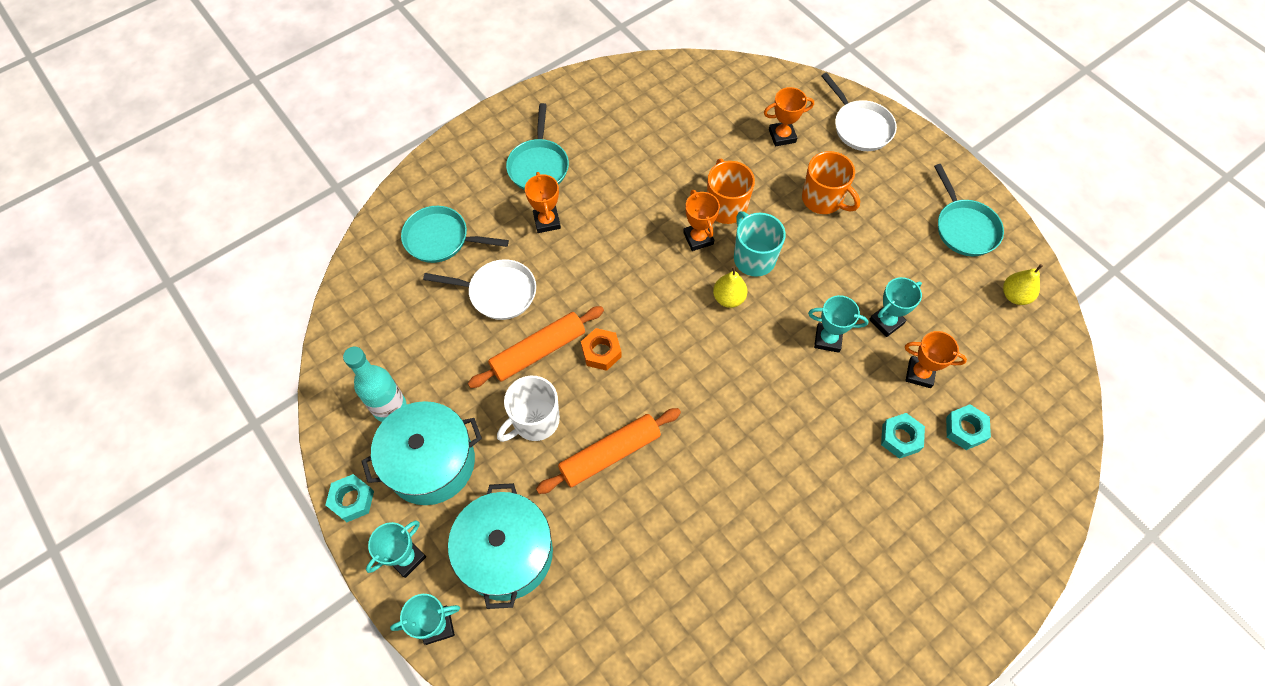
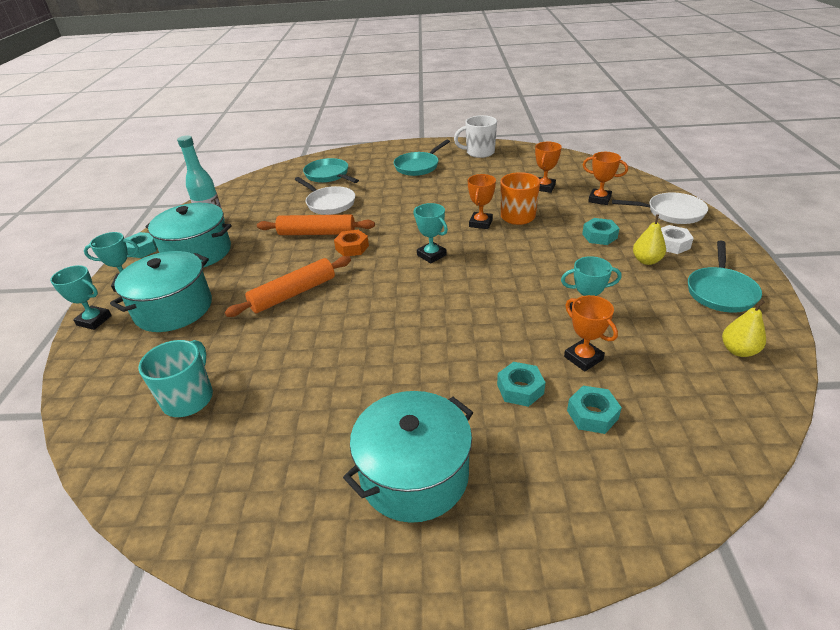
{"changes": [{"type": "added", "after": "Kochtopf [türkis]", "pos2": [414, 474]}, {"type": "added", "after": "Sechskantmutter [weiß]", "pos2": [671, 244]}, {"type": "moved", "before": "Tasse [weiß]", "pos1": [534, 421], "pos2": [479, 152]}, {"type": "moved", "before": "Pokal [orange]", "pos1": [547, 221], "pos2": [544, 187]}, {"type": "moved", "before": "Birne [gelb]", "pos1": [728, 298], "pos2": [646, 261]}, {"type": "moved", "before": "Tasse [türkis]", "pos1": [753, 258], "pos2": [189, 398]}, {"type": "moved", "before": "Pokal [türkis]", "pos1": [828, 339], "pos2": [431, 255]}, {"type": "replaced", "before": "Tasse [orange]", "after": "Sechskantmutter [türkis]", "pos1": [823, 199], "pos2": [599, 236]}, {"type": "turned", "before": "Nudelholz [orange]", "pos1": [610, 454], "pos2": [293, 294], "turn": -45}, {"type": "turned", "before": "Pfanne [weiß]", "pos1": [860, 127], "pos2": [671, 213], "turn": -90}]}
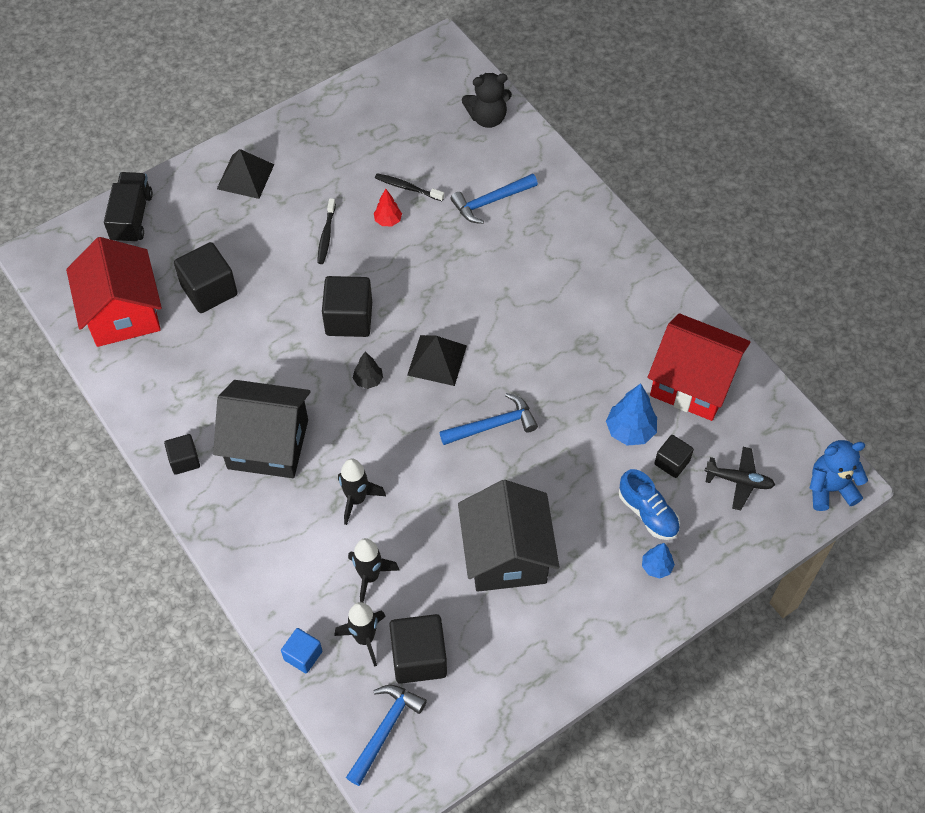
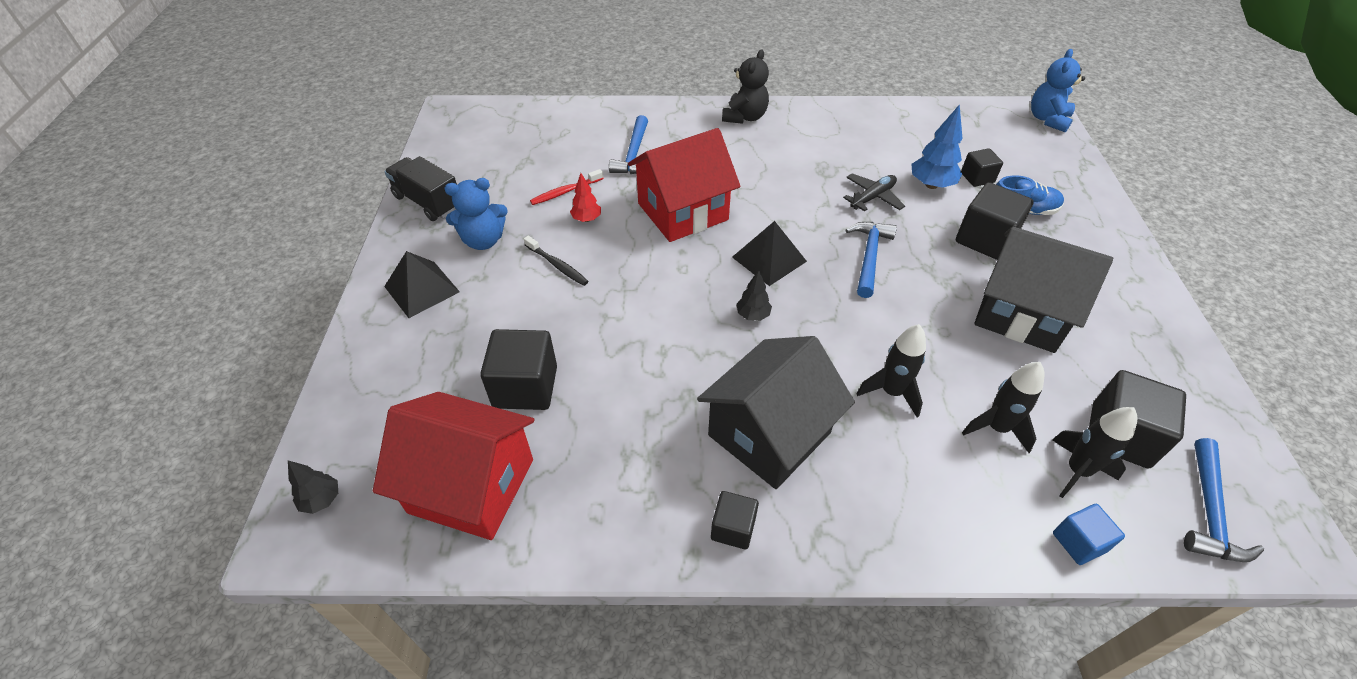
{"changes": [{"type": "removed", "before": "Baum [blau]", "pos1": [656, 567]}, {"type": "added", "after": "Baum [schwarz]", "pos2": [321, 500]}, {"type": "added", "after": "Teddybär [blau]", "pos2": [483, 240]}, {"type": "moved", "before": "Lastwagen [schwarz]", "pos1": [132, 217], "pos2": [428, 202]}, {"type": "moved", "before": "Kubus [schwarz]", "pos1": [349, 319], "pos2": [985, 239]}, {"type": "moved", "before": "Teddybär [schwarz]", "pos1": [487, 118], "pos2": [745, 117]}, {"type": "moved", "before": "Haus [rot]", "pos1": [692, 383], "pos2": [682, 211]}, {"type": "moved", "before": "Flugzeug [schwarz]", "pos1": [739, 481], "pos2": [872, 197]}, {"type": "recoloured", "before": "Zahnbürste [schwarz]", "after": "Zahnbürste [rot]", "pos1": [407, 188], "pos2": [565, 192]}, {"type": "turned", "before": "Hammer [blau]", "pos1": [385, 730], "pos2": [1209, 511], "turn": -135}]}
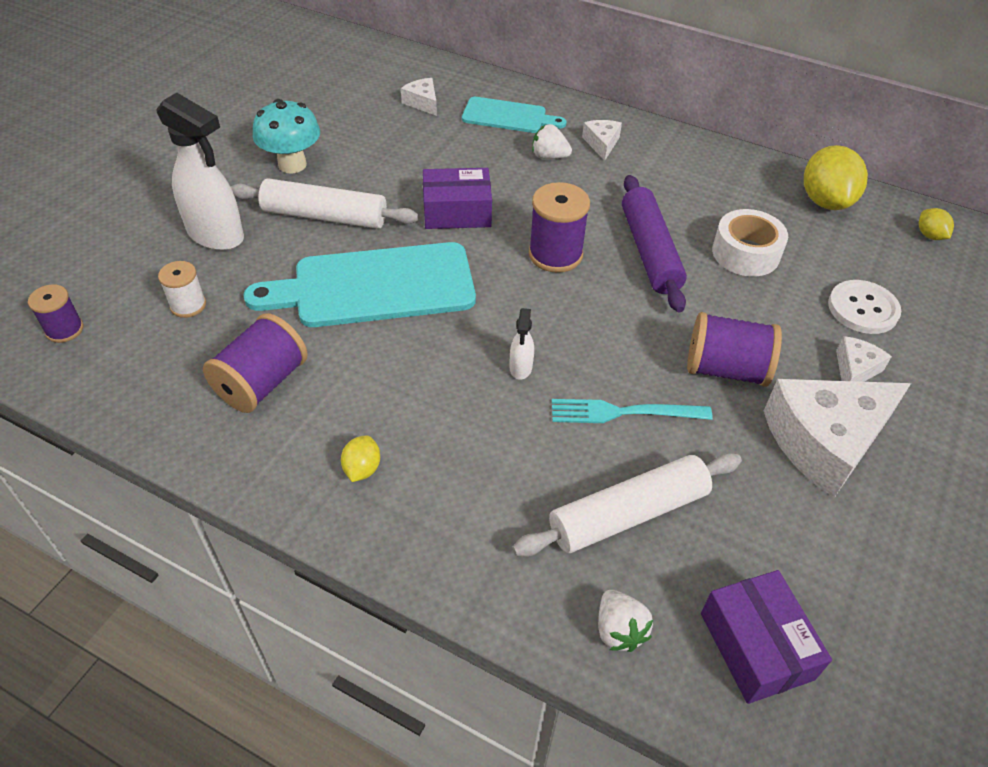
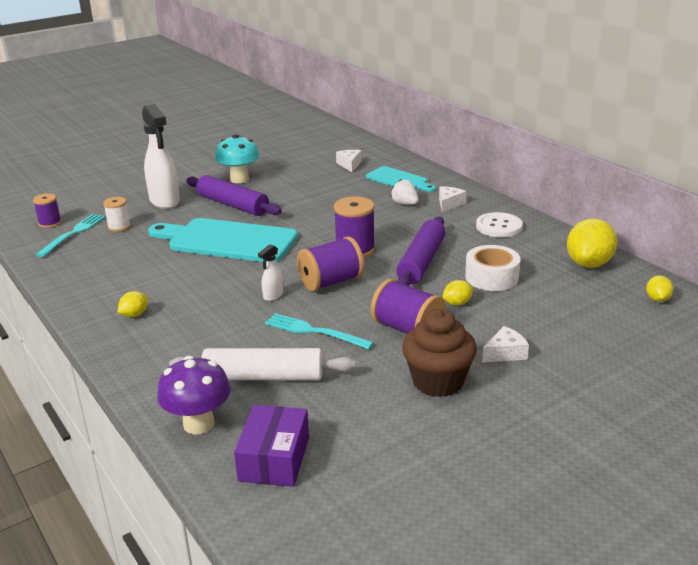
{"changes": [{"type": "removed", "before": "Schachtel [lila]", "pos1": [457, 212]}, {"type": "added", "after": "Gabel [türkis]", "pos2": [73, 233]}, {"type": "added", "after": "Zitrone [gelb]", "pos2": [457, 303]}, {"type": "moved", "before": "Garnrolle [lila]", "pos1": [262, 383], "pos2": [331, 282]}, {"type": "moved", "before": "Knopf [weiß]", "pos1": [863, 309], "pos2": [499, 226]}, {"type": "replaced", "before": "Erdbeere [weiß]", "after": "Pilz [lila]", "pos1": [619, 630], "pos2": [198, 424]}, {"type": "replaced", "before": "Käse [weiß]", "after": "Muffin [braun]", "pos1": [825, 441], "pos2": [438, 381]}, {"type": "recoloured", "before": "Nudelholz [weiß]", "after": "Nudelholz [lila]", "pos1": [325, 216], "pos2": [233, 205]}]}
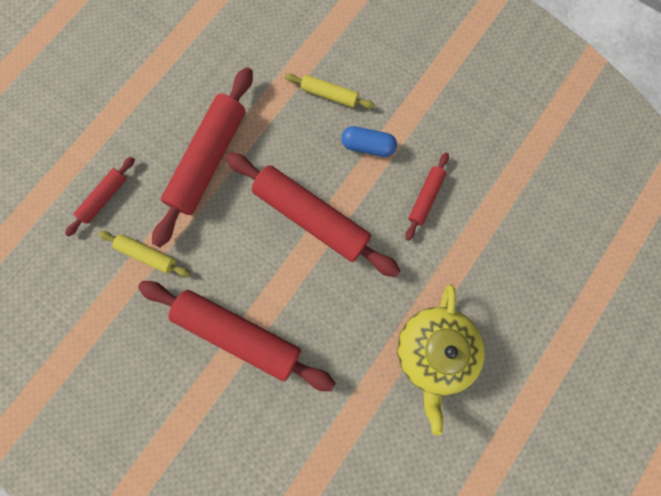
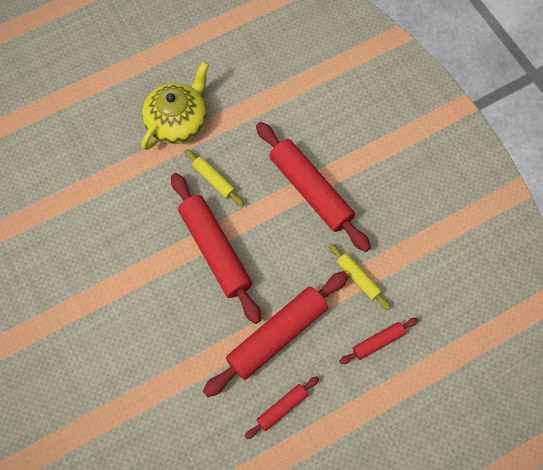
{"changes": [{"type": "removed", "before": "Kapsel [blau]", "pos1": [368, 146]}, {"type": "moved", "before": "Nudelholz [gelb]", "pos1": [329, 95], "pos2": [214, 180]}, {"type": "moved", "before": "Nudelholz [rot]", "pos1": [425, 198], "pos2": [282, 408]}]}
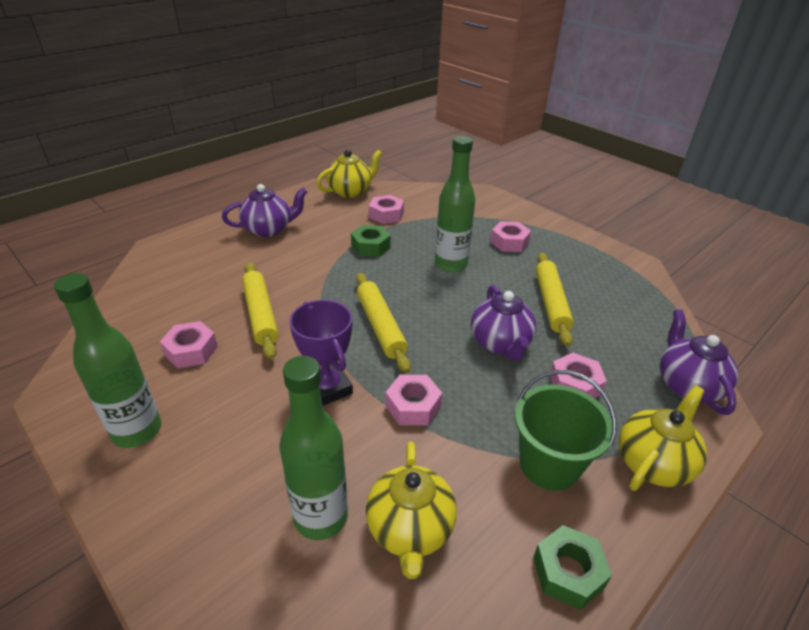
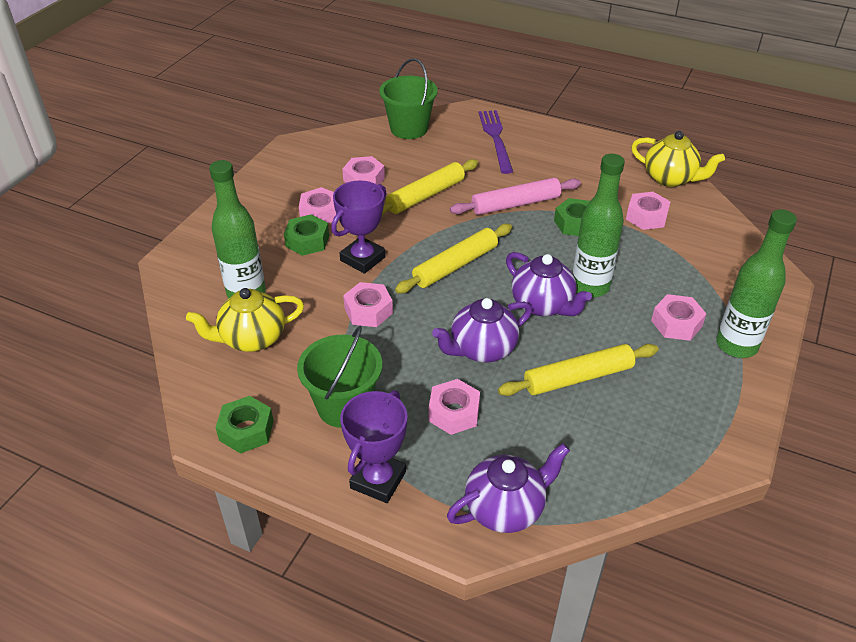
{"changes": [{"type": "added", "after": "Sechskantmutter [grün]", "pos2": [307, 241]}, {"type": "added", "after": "Sechskantmutter [rosa]", "pos2": [320, 213]}, {"type": "added", "after": "Eimer [grün]", "pos2": [409, 128]}, {"type": "added", "after": "Nudelholz [rosa]", "pos2": [515, 204]}, {"type": "added", "after": "Gabel [lila]", "pos2": [496, 139]}, {"type": "moved", "before": "Flasche [grün]", "pos1": [137, 431], "pos2": [736, 345]}, {"type": "moved", "before": "Teekanne [lila]", "pos1": [269, 229], "pos2": [543, 305]}, {"type": "replaced", "before": "Teekanne [gelb]", "after": "Pokal [lila]", "pos1": [653, 463], "pos2": [378, 480]}]}
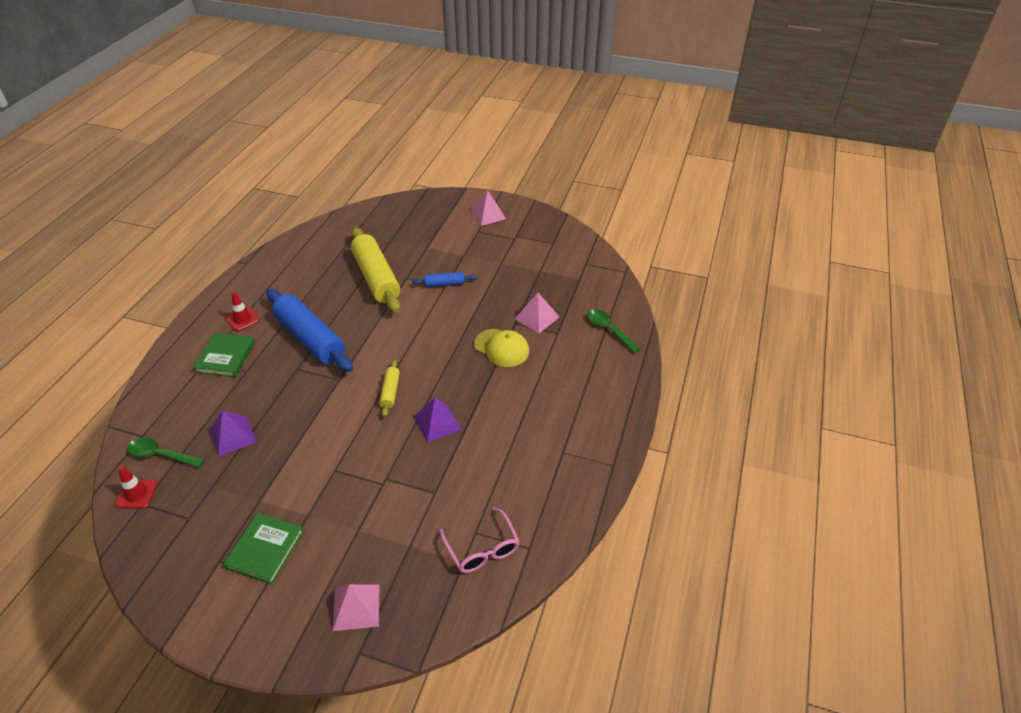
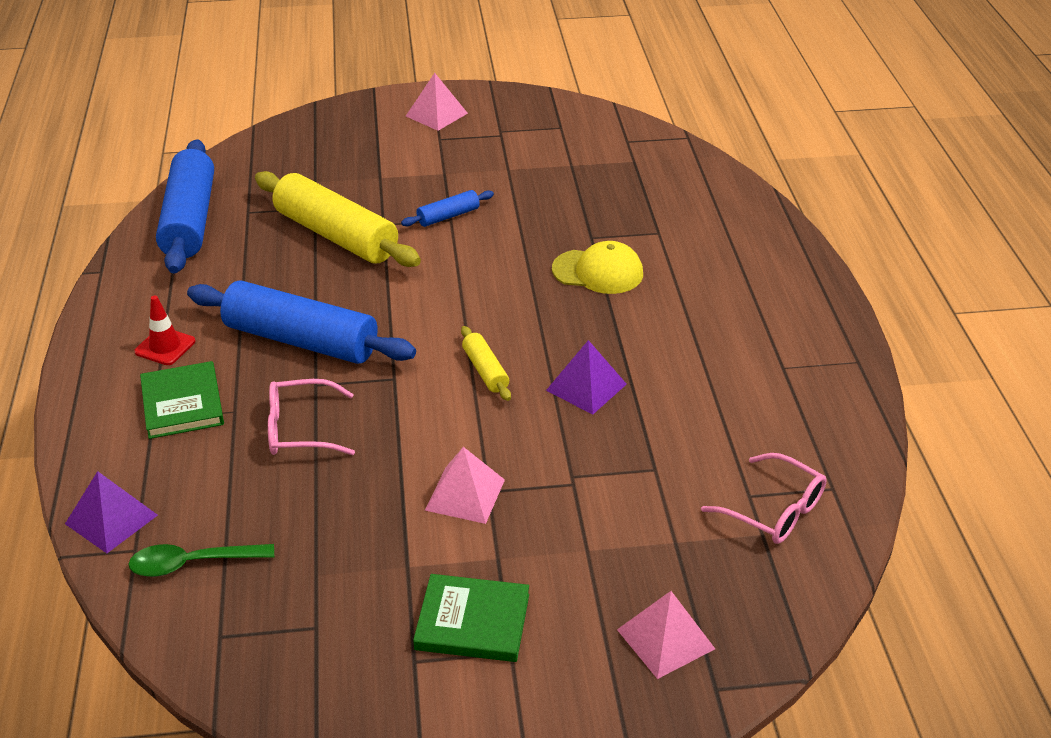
{"changes": [{"type": "removed", "before": "Leitkegel [rot]", "pos1": [136, 494]}, {"type": "removed", "before": "Löffel [grün]", "pos1": [609, 330]}, {"type": "added", "after": "Nudelholz [blau]", "pos2": [190, 220]}, {"type": "added", "after": "Brille [rosa]", "pos2": [300, 429]}, {"type": "moved", "before": "Pyramide [lila]", "pos1": [232, 436], "pos2": [111, 519]}, {"type": "moved", "before": "Pyramide [rosa]", "pos1": [537, 317], "pos2": [465, 495]}, {"type": "turned", "before": "Buch [grün]", "pos1": [265, 549], "pos2": [472, 622], "turn": -75}]}
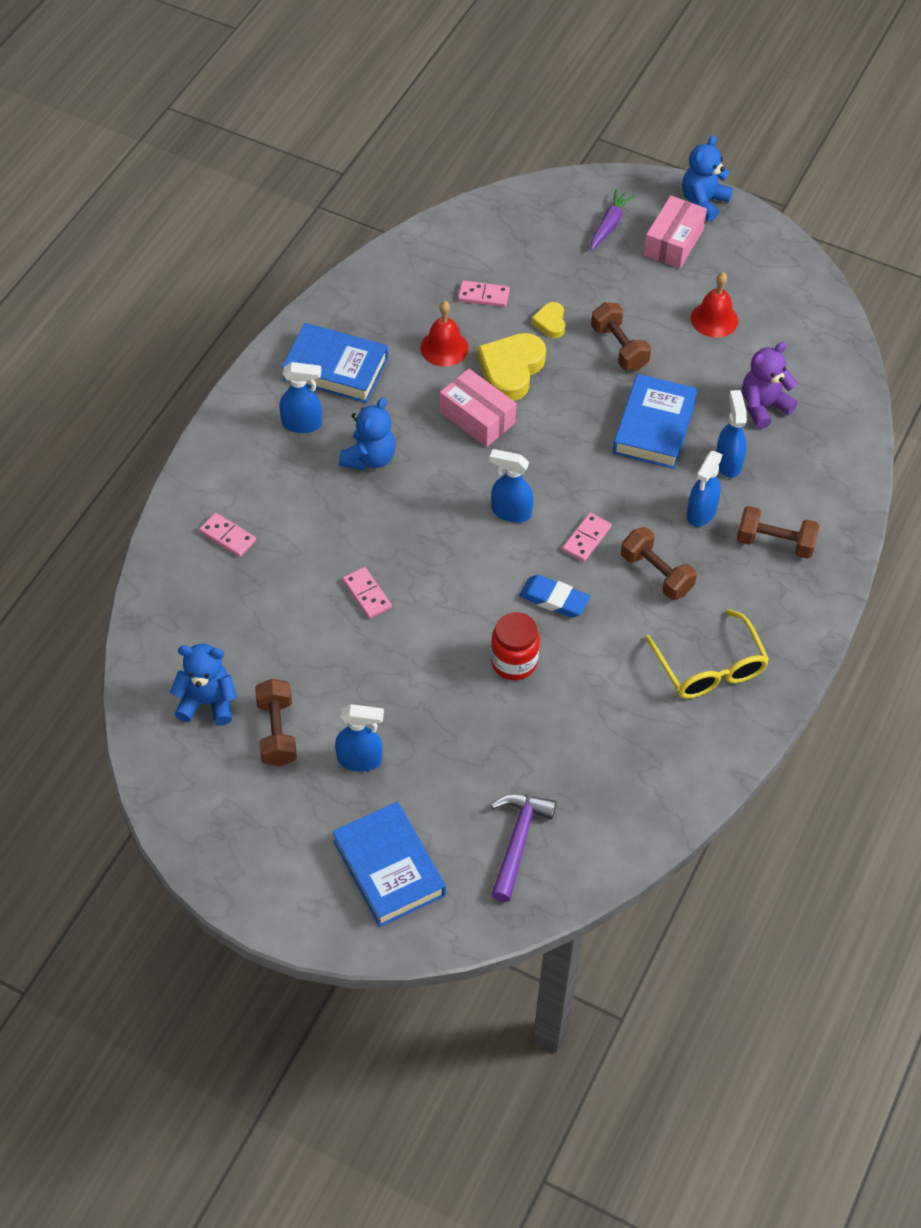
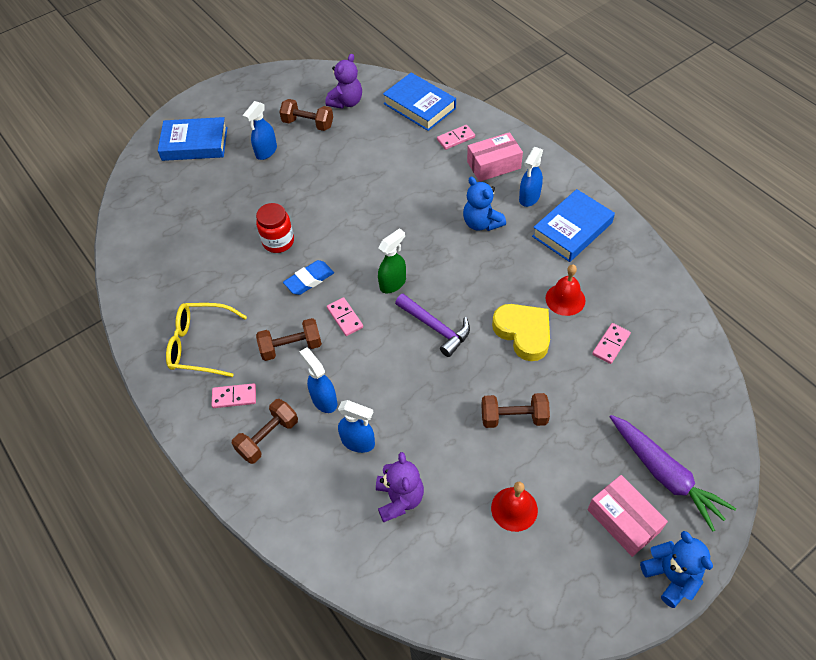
{"changes": [{"type": "removed", "before": "Herz [gelb]", "pos1": [550, 322]}, {"type": "moved", "before": "Dominostein [rosa]", "pos1": [367, 594], "pos2": [234, 397]}, {"type": "moved", "before": "Schachtel [rosa]", "pos1": [477, 417], "pos2": [493, 165]}, {"type": "moved", "before": "Hammer [lila]", "pos1": [517, 841], "pos2": [435, 328]}, {"type": "moved", "before": "Buch [blau]", "pos1": [654, 427], "pos2": [419, 106]}, {"type": "recoloured", "before": "Teddybär [blau]", "after": "Teddybär [lila]", "pos1": [207, 702], "pos2": [346, 102]}, {"type": "recoloured", "before": "Sprühflasche [blau]", "after": "Sprühflasche [grün]", "pos1": [510, 512], "pos2": [393, 283]}, {"type": "resized", "before": "Karotte [lila]", "pos1": [609, 225], "pos2": [664, 474], "scale": 1.69}]}
